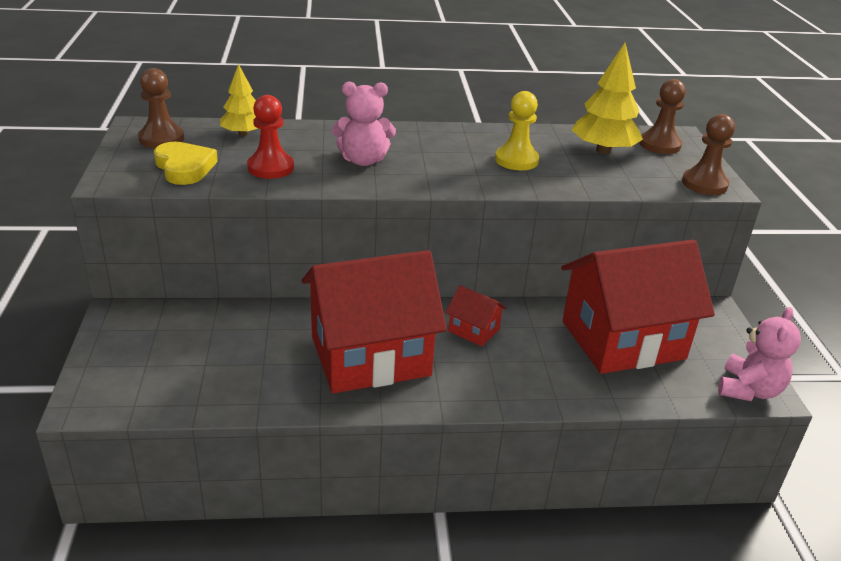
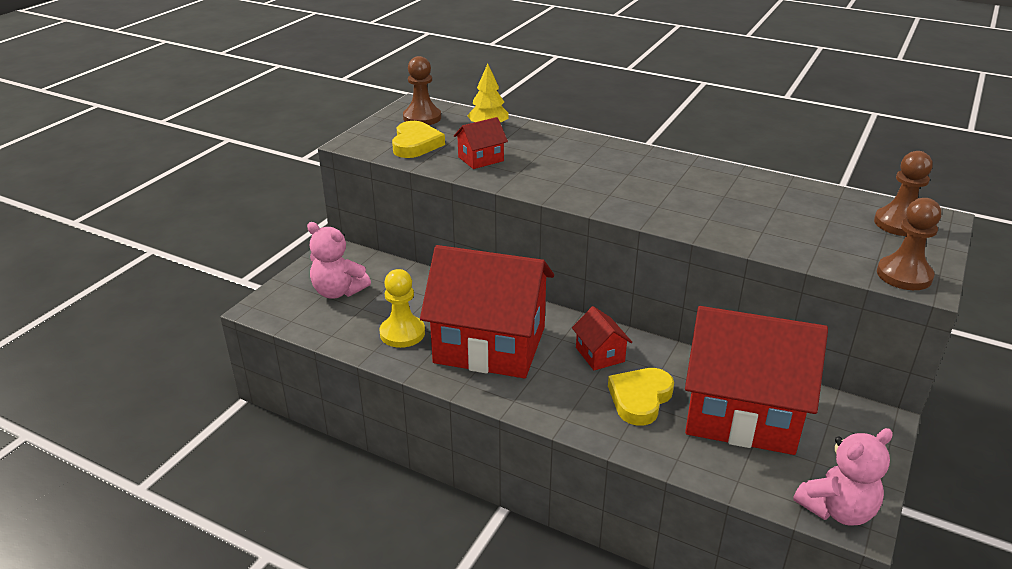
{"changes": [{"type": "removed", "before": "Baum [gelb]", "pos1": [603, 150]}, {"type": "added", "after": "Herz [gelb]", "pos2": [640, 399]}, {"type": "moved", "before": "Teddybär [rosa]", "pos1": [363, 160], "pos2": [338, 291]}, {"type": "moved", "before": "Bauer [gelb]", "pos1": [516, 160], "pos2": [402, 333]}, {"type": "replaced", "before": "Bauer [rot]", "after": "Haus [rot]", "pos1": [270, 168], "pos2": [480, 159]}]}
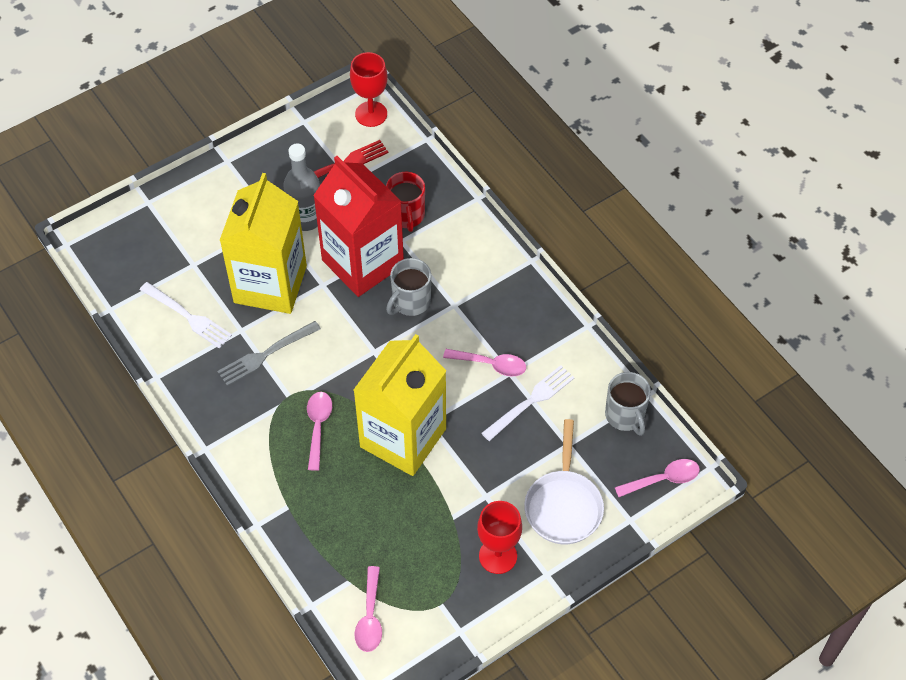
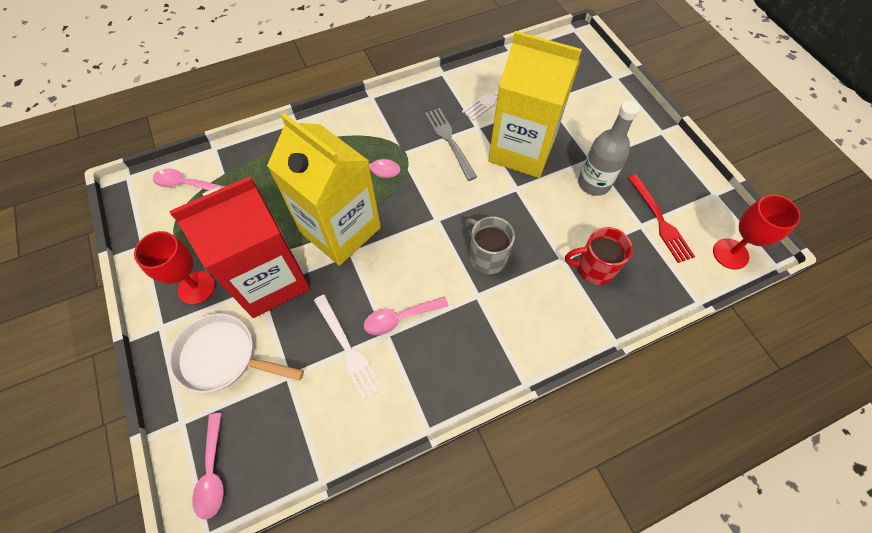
{"changes": [{"type": "removed", "before": "Tasse [grau]", "pos1": [625, 416]}, {"type": "moved", "before": "Getränkekarton [rot]", "pos1": [362, 263], "pos2": [270, 279]}, {"type": "turned", "before": "Löffel [rosa]", "pos1": [491, 364], "pos2": [400, 318], "turn": 45}]}
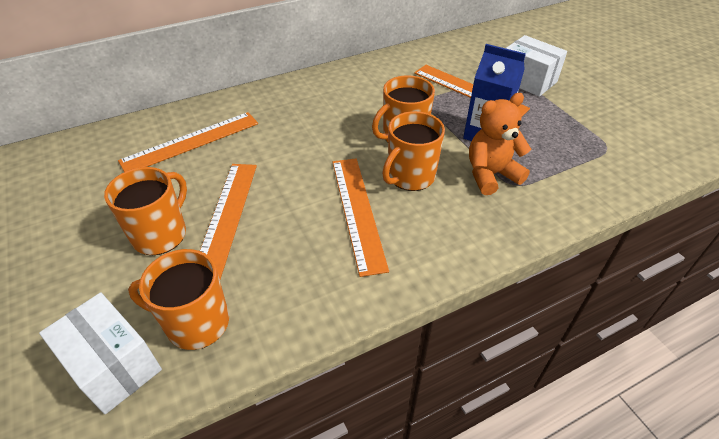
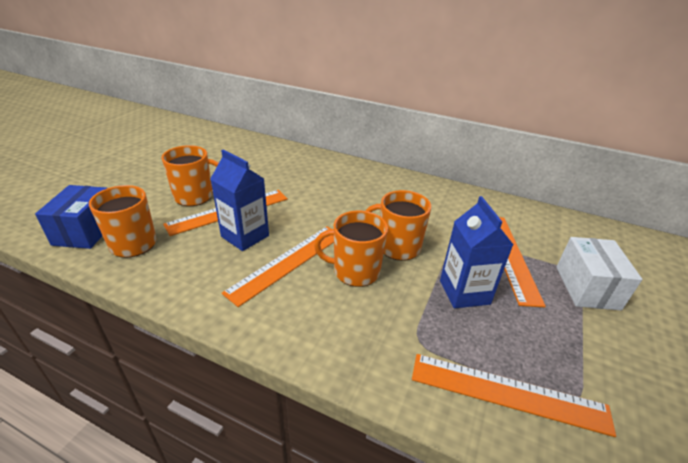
{"changes": [{"type": "removed", "before": "Teddybär [orange]", "pos1": [491, 175]}, {"type": "added", "after": "Getränkekarton [blau]", "pos2": [245, 236]}, {"type": "moved", "before": "Lineal [orange]", "pos1": [191, 142], "pos2": [508, 393]}, {"type": "recoloured", "before": "Schachtel [weiß]", "after": "Schachtel [blau]", "pos1": [114, 365], "pos2": [86, 231]}]}
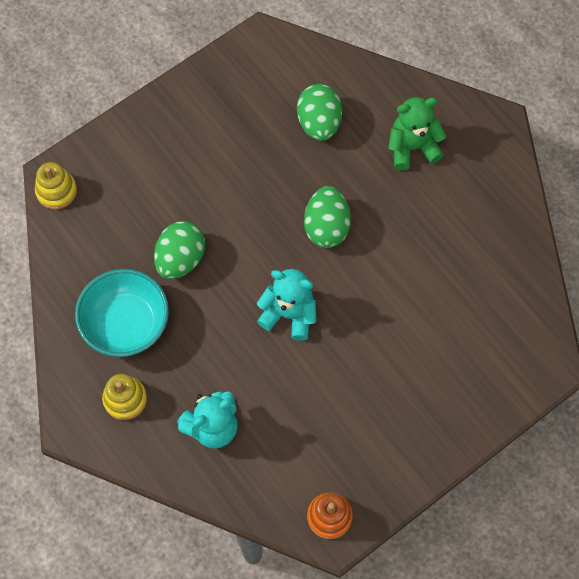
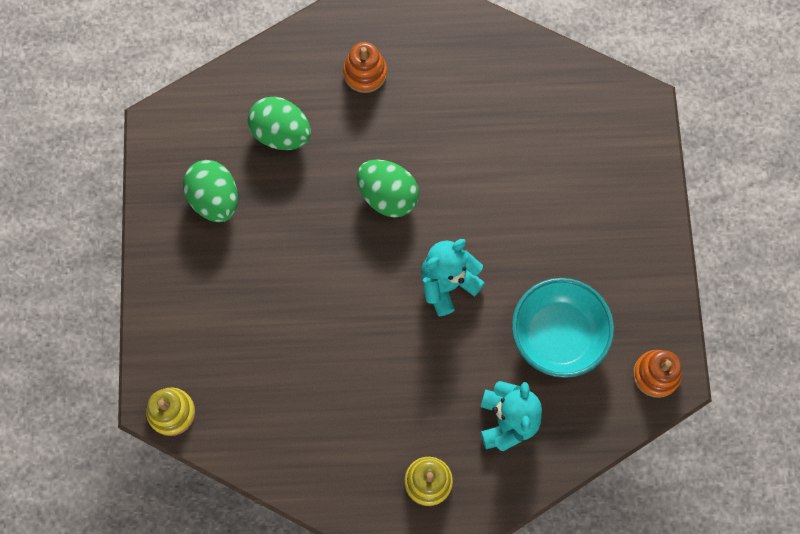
{"changes": [{"type": "moved", "before": "Schüssel [türkis]", "pos1": [126, 324], "pos2": [557, 335]}, {"type": "moved", "before": "Ei [grün]", "pos1": [180, 259], "pos2": [215, 199]}, {"type": "replaced", "before": "Teddybär [grün]", "after": "Stapelspielzeug [orange]", "pos1": [412, 147], "pos2": [365, 73]}]}
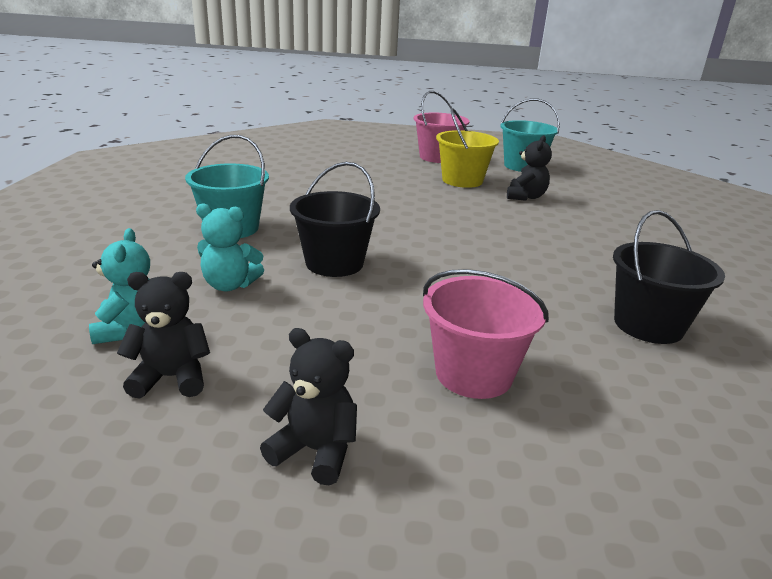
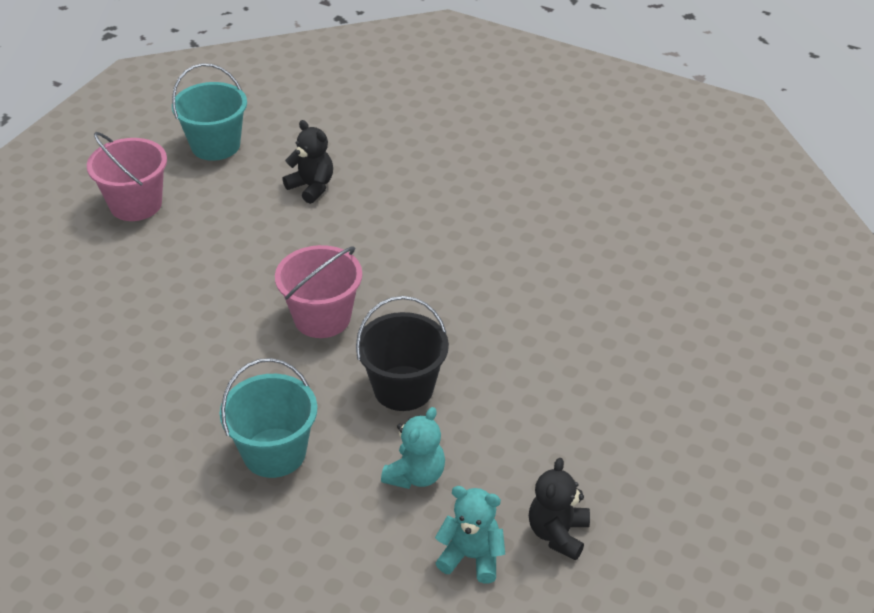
{"changes": [{"type": "removed", "before": "Teddybär [schwarz]", "pos1": [315, 450]}, {"type": "removed", "before": "Eimer [gelb]", "pos1": [462, 180]}, {"type": "removed", "before": "Eimer [schwarz]", "pos1": [648, 325]}, {"type": "moved", "before": "Eimer [rosa]", "pos1": [474, 374], "pos2": [322, 318]}]}
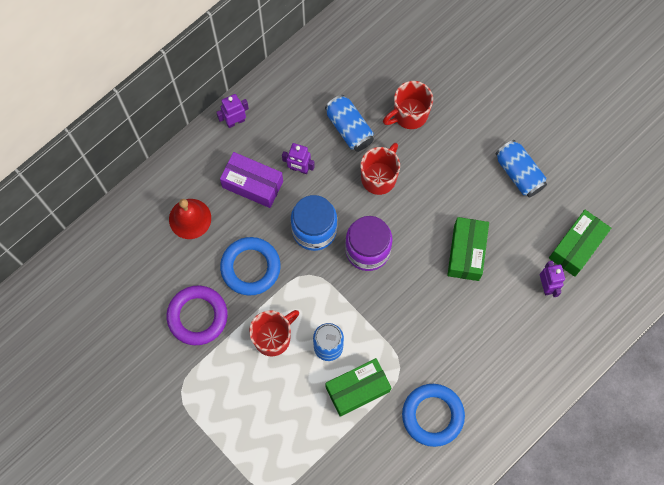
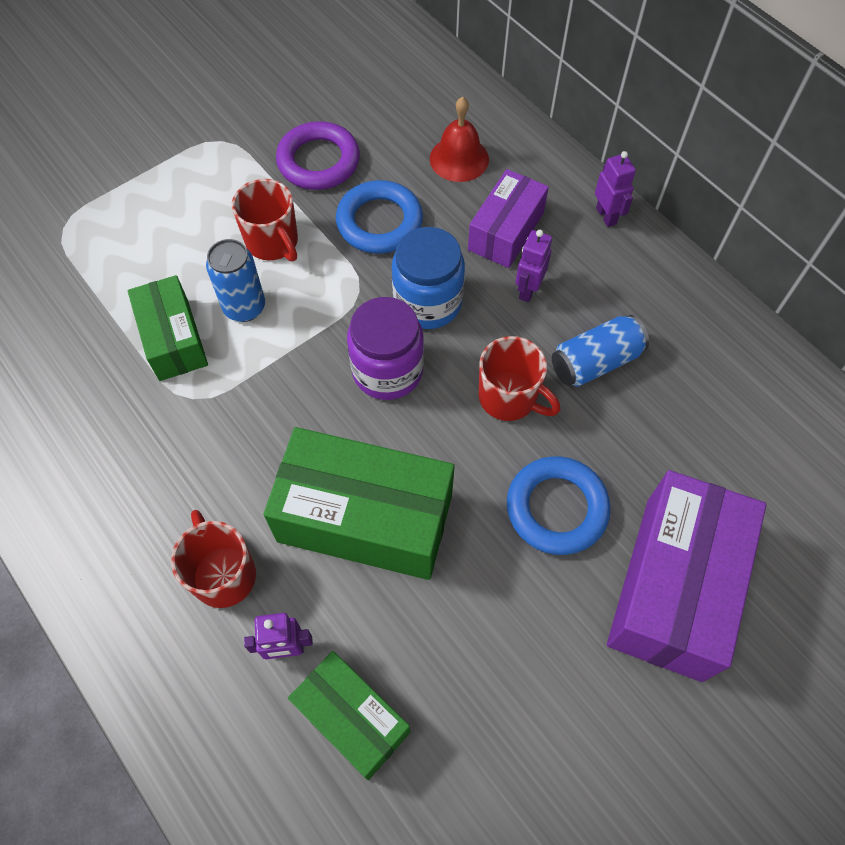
{"changes": [{"type": "removed", "before": "Dose [blau]", "pos1": [519, 173]}, {"type": "added", "after": "Schachtel [lila]", "pos2": [674, 587]}, {"type": "moved", "before": "Tasse [rot]", "pos1": [409, 114], "pos2": [223, 574]}, {"type": "moved", "before": "Ring [blau]", "pos1": [432, 415], "pos2": [556, 508]}, {"type": "resized", "before": "Schachtel [grün]", "pos1": [466, 252], "pos2": [365, 517], "scale": 1.68}]}
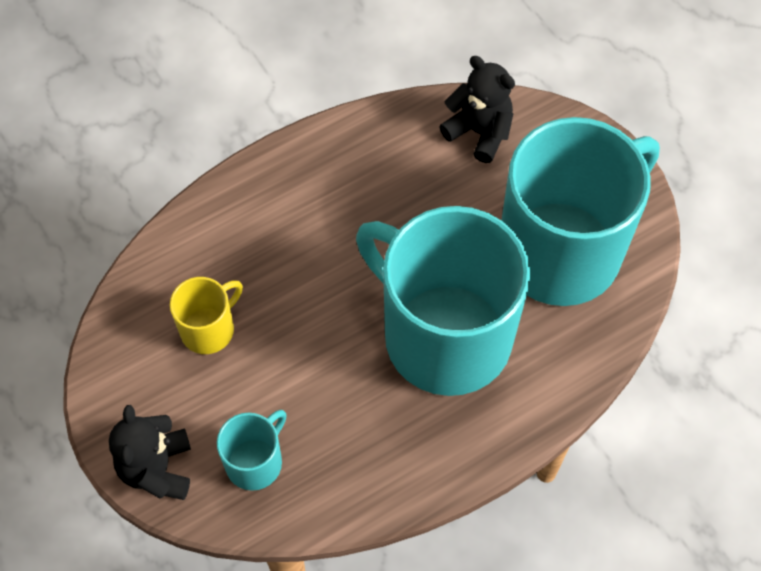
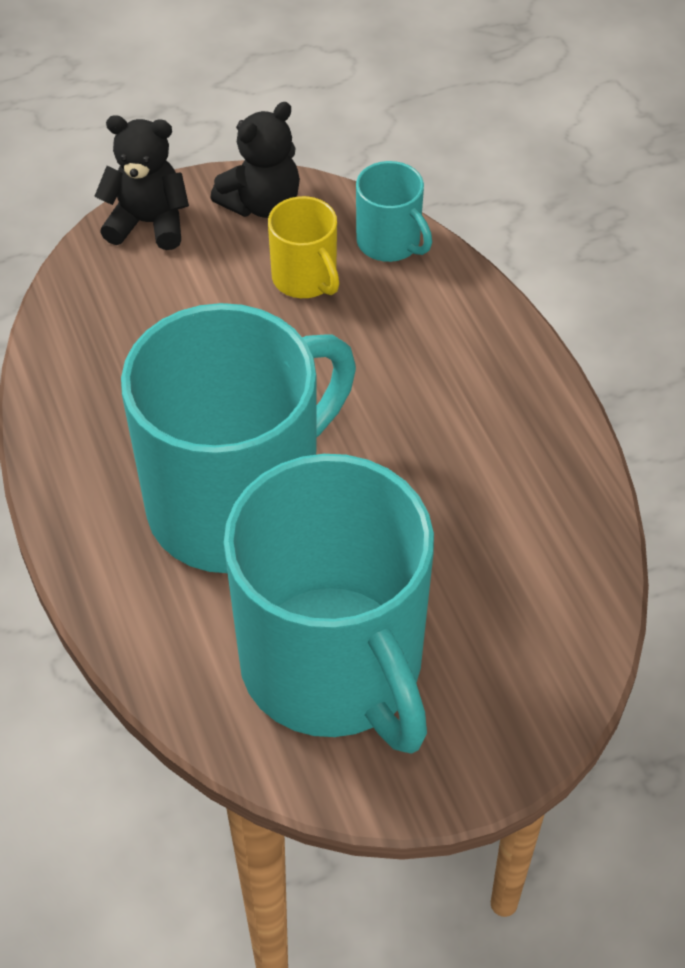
{"changes": [{"type": "moved", "before": "Tasse [türkis]", "pos1": [255, 462], "pos2": [389, 242]}, {"type": "moved", "before": "Teddybär [schwarz]", "pos1": [479, 132], "pos2": [262, 204]}]}
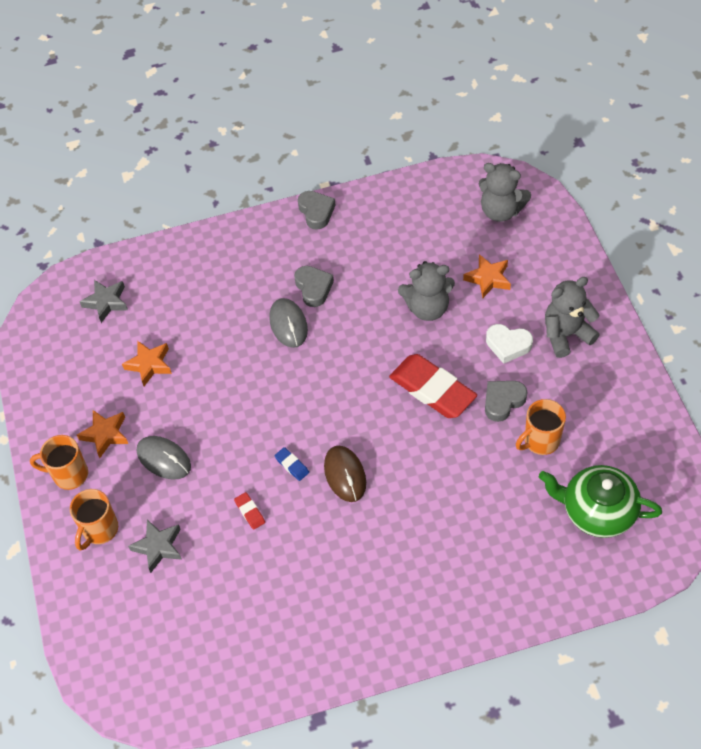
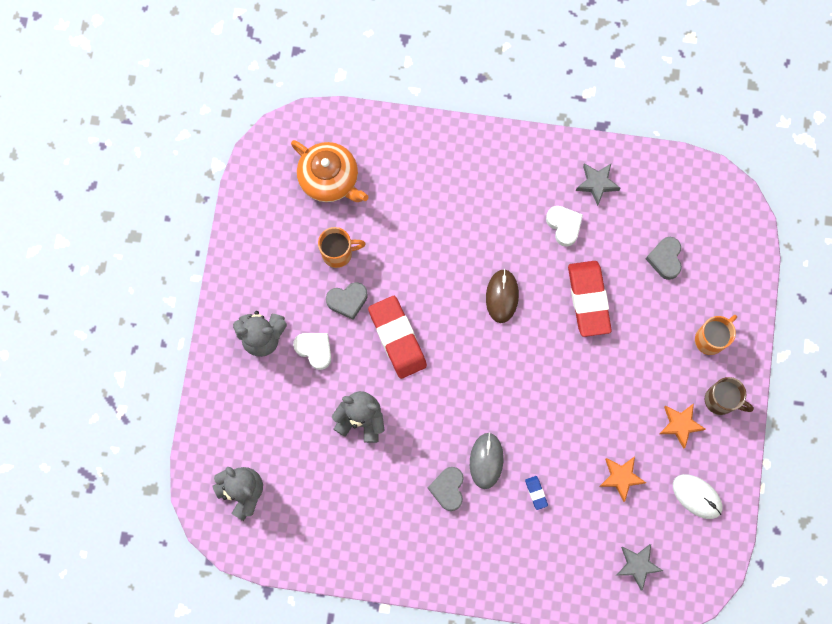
{"changes": [{"type": "removed", "before": "Computermaus [grau]", "pos1": [164, 459]}, {"type": "removed", "before": "Stern [orange]", "pos1": [488, 279]}, {"type": "added", "after": "Herz [weiß]", "pos2": [564, 226]}, {"type": "added", "after": "Computermaus [weiß]", "pos2": [697, 496]}, {"type": "moved", "before": "Stern [grau]", "pos1": [158, 547], "pos2": [597, 184]}, {"type": "moved", "before": "Radiergummi [blau]", "pos1": [292, 465], "pos2": [536, 493]}, {"type": "moved", "before": "Herz [grau]", "pos1": [316, 212], "pos2": [665, 259]}, {"type": "recoloured", "before": "Tasse [orange]", "after": "Tasse [braun]", "pos1": [69, 475], "pos2": [721, 400]}, {"type": "recoloured", "before": "Teekanne [grün]", "after": "Teekanne [orange]", "pos1": [597, 511], "pos2": [330, 179]}, {"type": "resized", "before": "Radiergummi [rot]", "pos1": [250, 512], "pos2": [588, 299], "scale": 2.46}]}
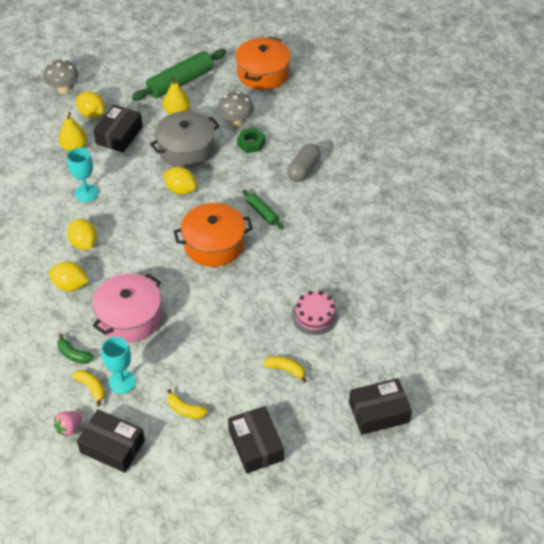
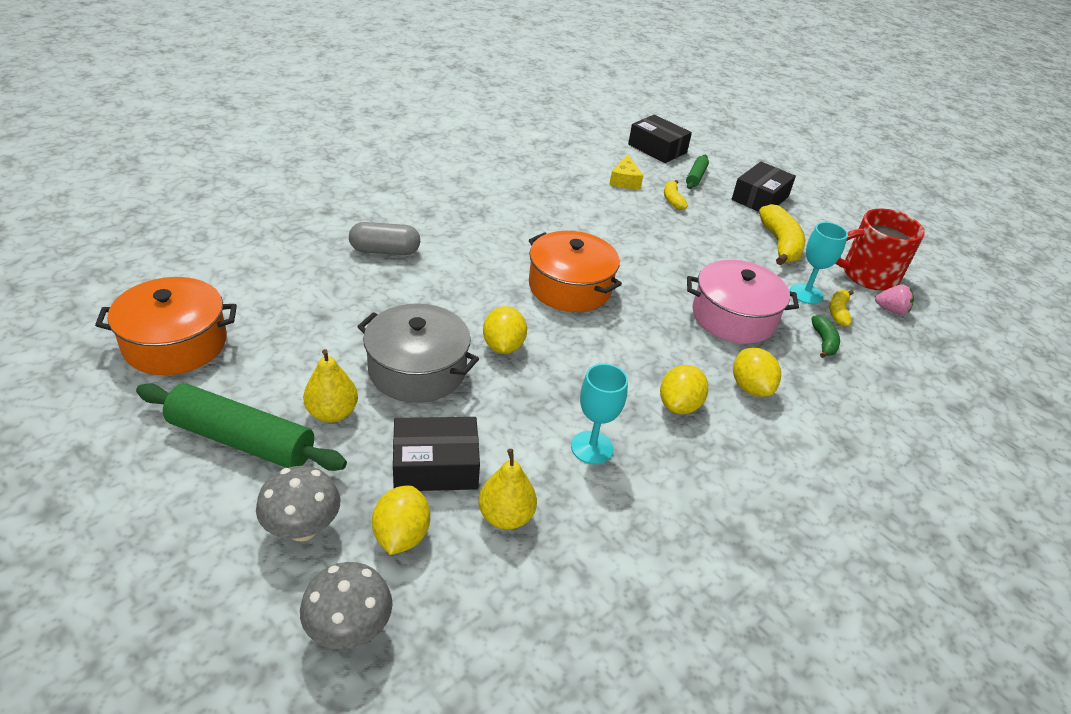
{"changes": [{"type": "removed", "before": "Sechskantmutter [grün]", "pos1": [251, 143]}, {"type": "removed", "before": "Kuchen [rosa]", "pos1": [314, 315]}, {"type": "added", "after": "Käse [gelb]", "pos2": [625, 180]}, {"type": "moved", "before": "Pilz [grau]", "pos1": [236, 122], "pos2": [302, 529]}, {"type": "moved", "before": "Nudelholz [grün]", "pos1": [262, 213], "pos2": [695, 177]}, {"type": "replaced", "before": "Schachtel [schwarz]", "after": "Tasse [rot]", "pos1": [112, 446], "pos2": [867, 275]}, {"type": "resized", "before": "Banane [gelb]", "pos1": [185, 410], "pos2": [780, 244], "scale": 1.81}]}
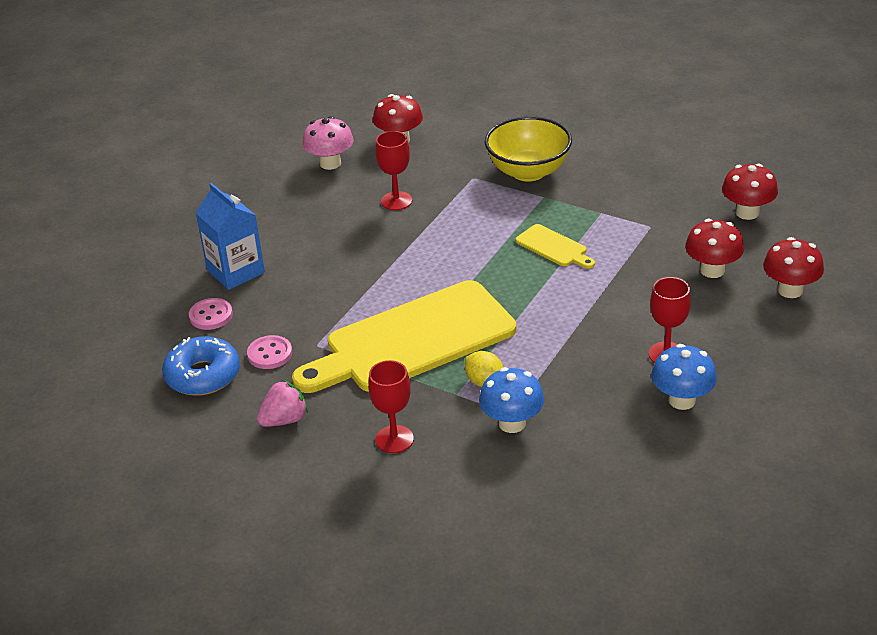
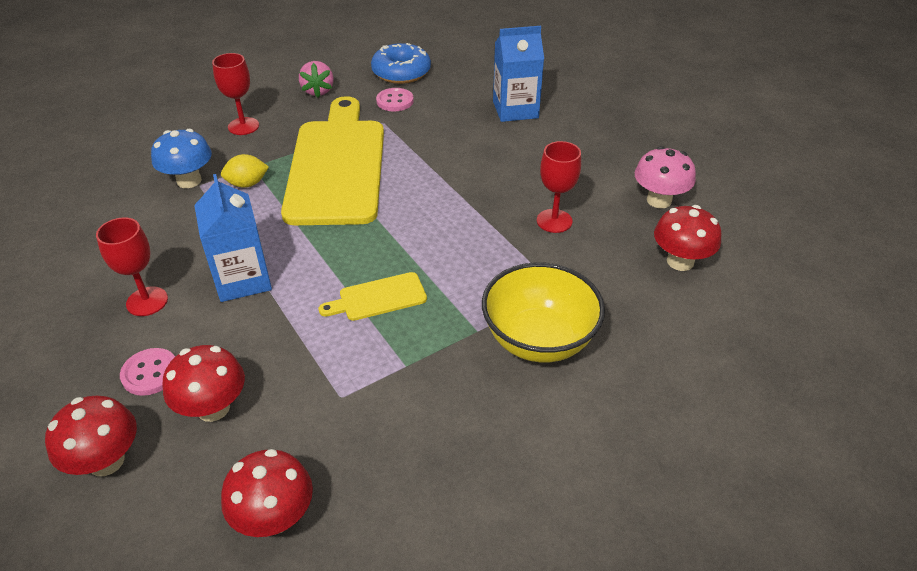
{"changes": [{"type": "removed", "before": "Pilz [blau]", "pos1": [682, 400]}, {"type": "added", "after": "Getränkekarton [blau]", "pos2": [242, 279]}, {"type": "moved", "before": "Knopf [rosa]", "pos1": [211, 315], "pos2": [150, 373]}]}
